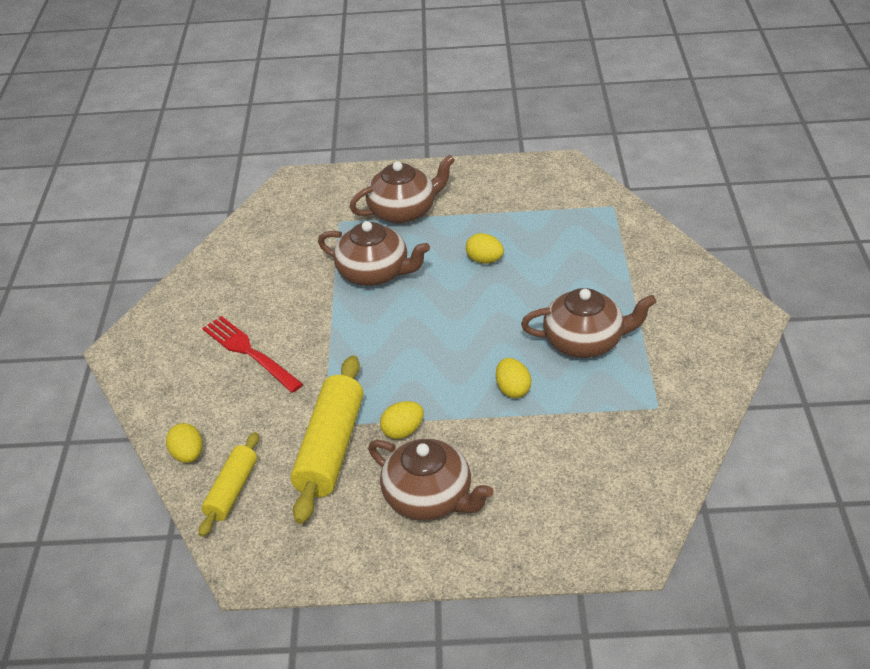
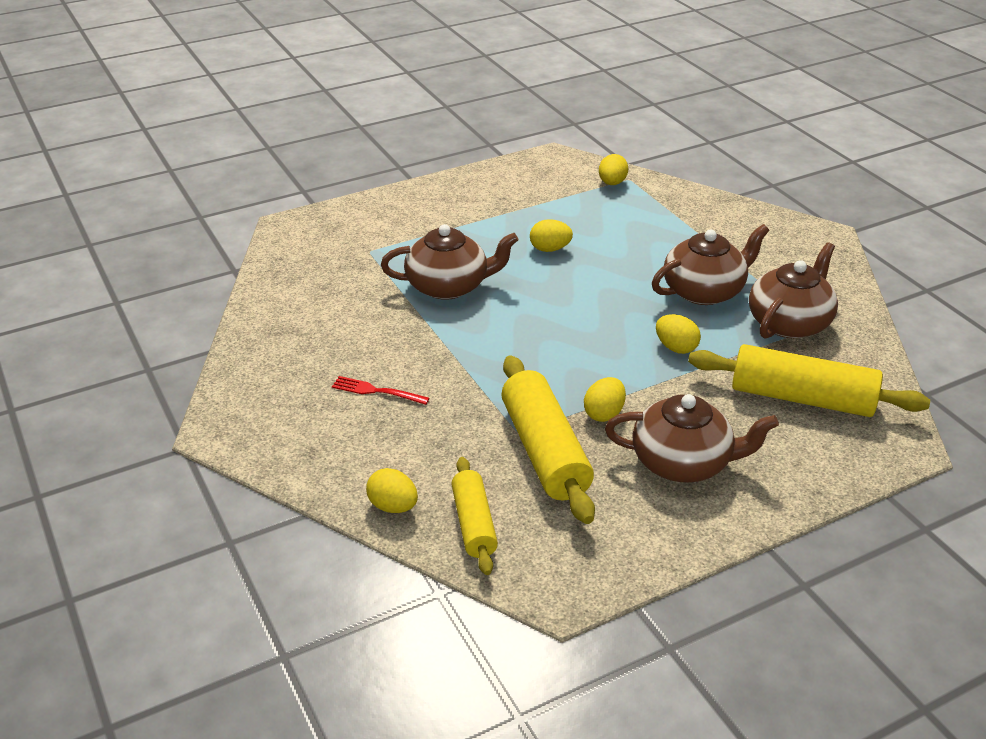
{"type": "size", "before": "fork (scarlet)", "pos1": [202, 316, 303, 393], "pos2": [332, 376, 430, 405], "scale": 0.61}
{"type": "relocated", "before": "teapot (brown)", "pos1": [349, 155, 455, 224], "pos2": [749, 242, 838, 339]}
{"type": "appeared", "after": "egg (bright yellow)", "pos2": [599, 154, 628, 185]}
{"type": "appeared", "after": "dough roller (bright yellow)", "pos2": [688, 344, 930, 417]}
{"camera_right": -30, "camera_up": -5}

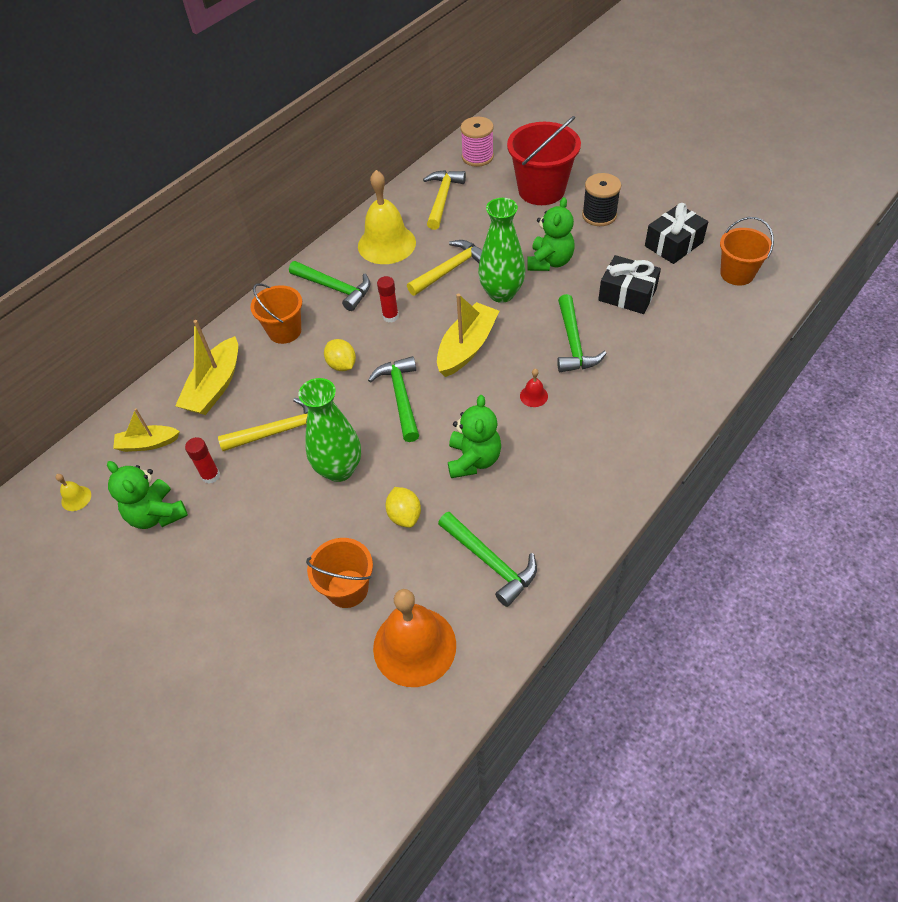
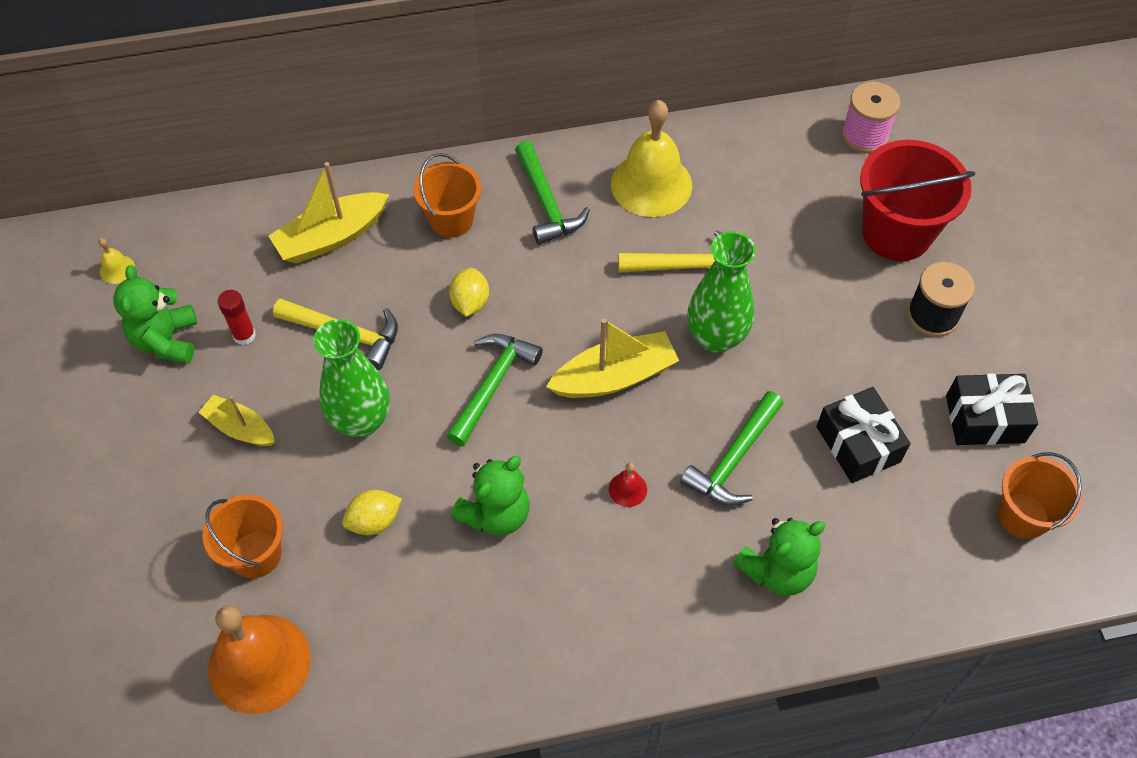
{"type": "relocated", "before": "sailboat (bright yellow)", "pos1": [113, 408, 180, 452], "pos2": [198, 395, 275, 446]}
{"type": "missing", "before": "stick of glue (scarlet)", "pos1": [377, 276, 399, 322]}
{"type": "spun", "before": "citrus fruit (bright yellow)", "pos1": [386, 487, 421, 528], "pos2": [342, 490, 402, 535], "turn": 45}
{"type": "missing", "before": "claw hammer (bright yellow)", "pos1": [423, 170, 466, 230]}
{"type": "missing", "before": "claw hammer (green)", "pos1": [438, 512, 537, 607]}
{"type": "relocated", "before": "teddy (green)", "pos1": [527, 197, 575, 271], "pos2": [733, 518, 825, 596]}
{"camera_right": 35, "camera_up": 5}

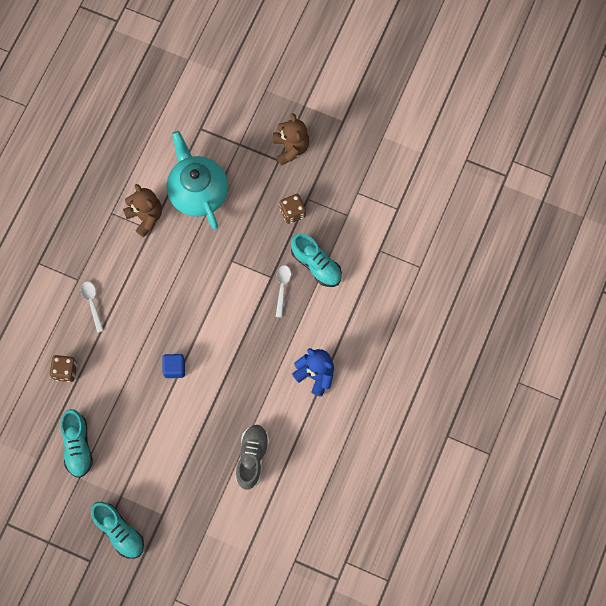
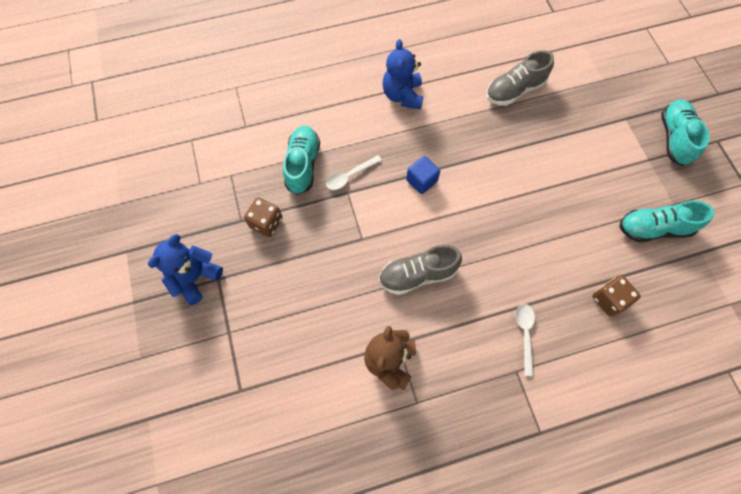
{"type": "spun", "before": "sneaker (aqua)", "pos1": [61, 409, 93, 478], "pos2": [619, 200, 714, 242], "turn": -135}
{"type": "spun", "before": "tablespoon (white)", "pos1": [81, 282, 104, 333], "pos2": [516, 304, 535, 376], "turn": 150}
{"type": "relocated", "before": "cube (cobalt)", "pos1": [162, 354, 185, 378], "pos2": [406, 156, 440, 194]}
{"type": "missing", "before": "teapot (aqua)", "pos1": [166, 131, 228, 229]}
{"type": "colour", "before": "teddy (brown)", "after": "teddy (cobalt)", "pos1": [273, 113, 309, 166], "pos2": [148, 234, 223, 305]}
{"type": "appeared", "after": "sneaker (ash-grey)", "pos2": [379, 245, 462, 295]}
{"camera_right": -130, "camera_up": -5}

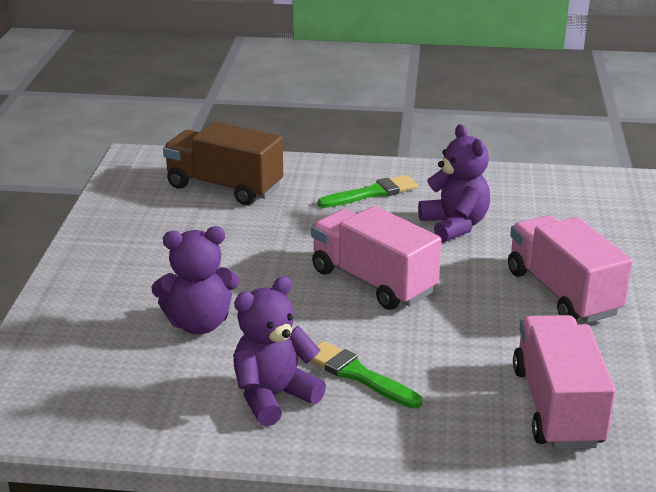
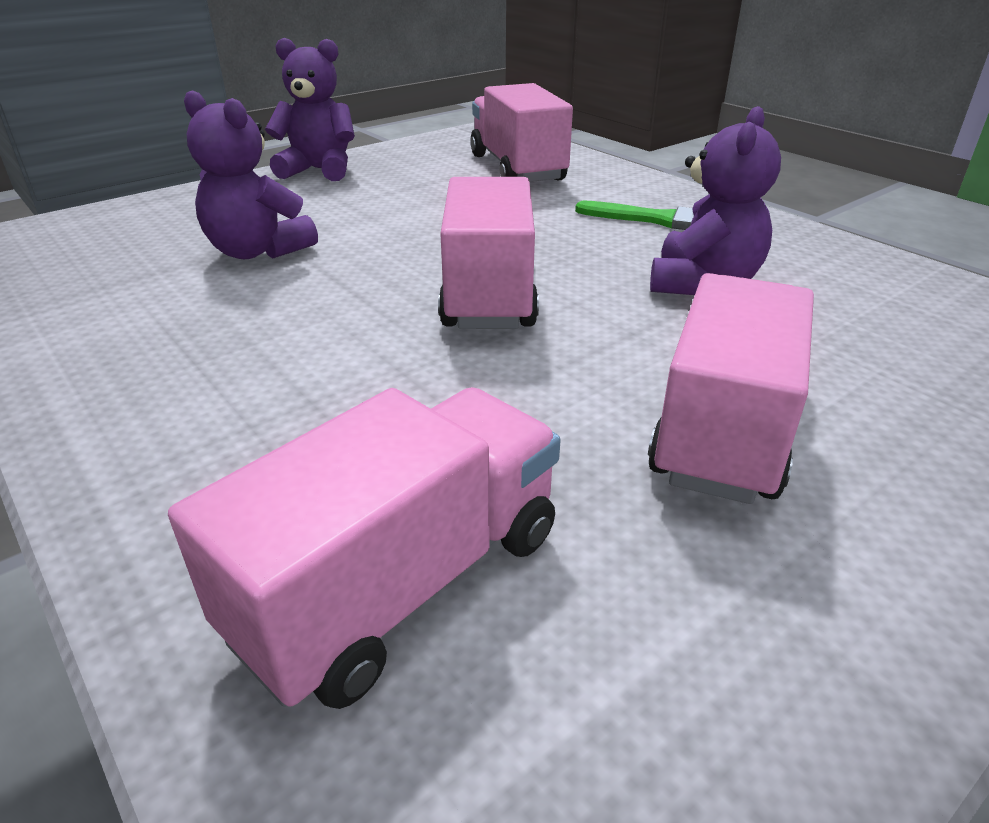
{"type": "colour", "before": "toy truck (brown)", "after": "toy truck (pink)", "pos1": [163, 121, 283, 205], "pos2": [470, 83, 573, 182]}
{"type": "relocated", "before": "teddy (royal purple)", "pos1": [233, 276, 326, 427], "pos2": [265, 38, 355, 181]}
{"type": "missing", "before": "paint brush (green)", "pos1": [311, 341, 422, 409]}
{"camera_right": 45, "camera_up": 5}

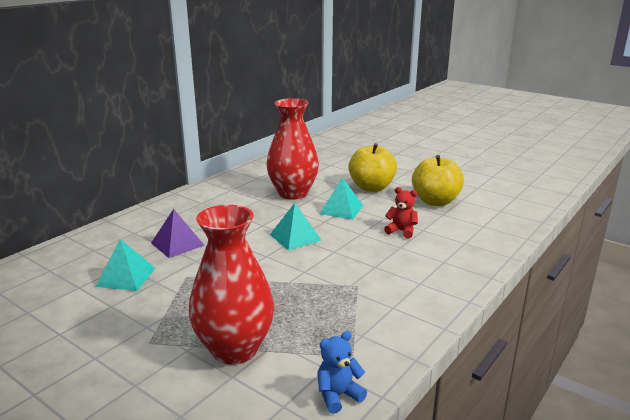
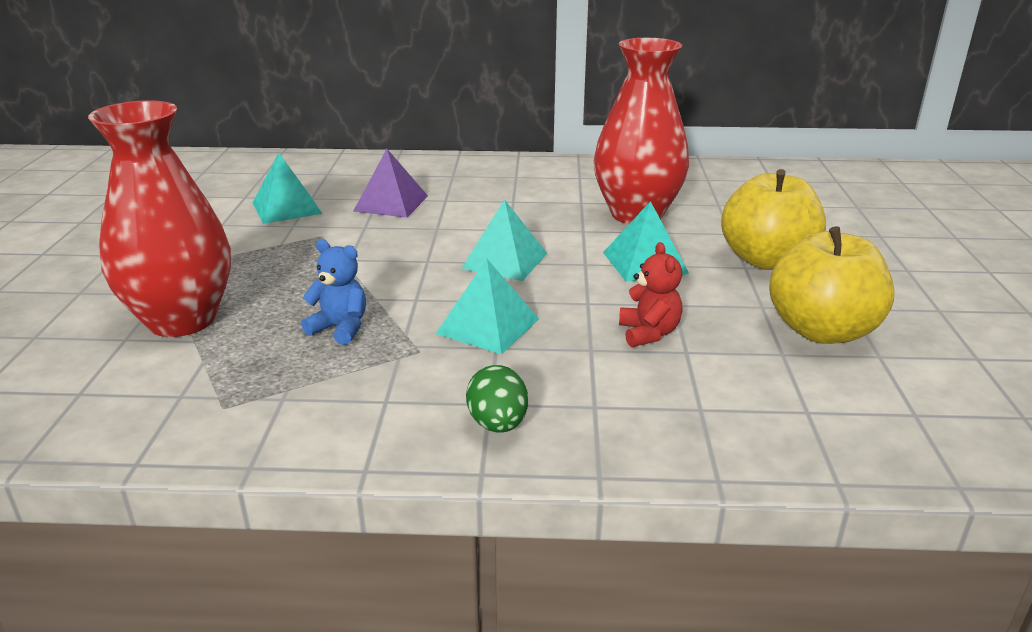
{"type": "relocated", "before": "teddy (cobalt)", "pos1": [317, 331, 367, 414], "pos2": [301, 239, 366, 345]}
{"type": "appeared", "after": "pyramid (aqua)", "pos2": [436, 259, 539, 354]}
{"type": "appeared", "after": "egg (green)", "pos2": [466, 365, 528, 432]}
{"camera_right": 55, "camera_up": 5}

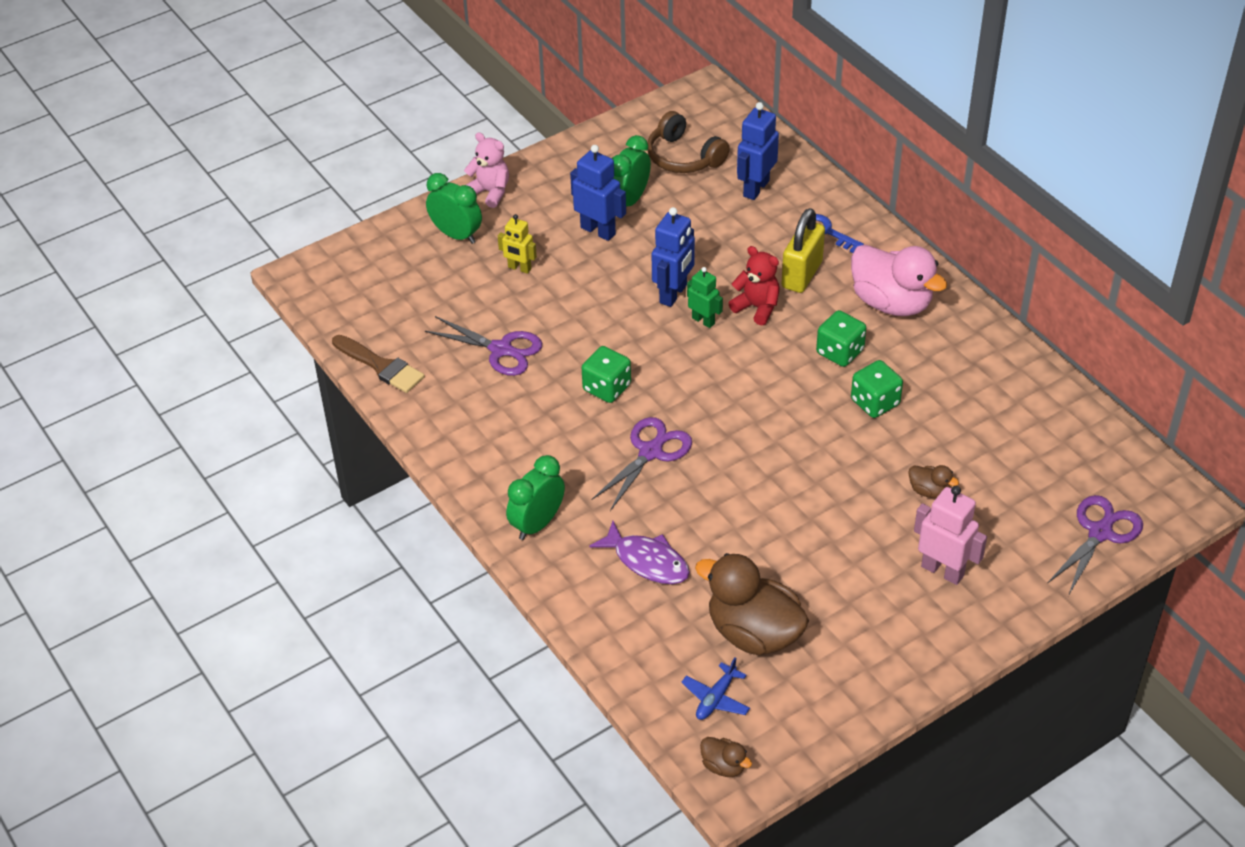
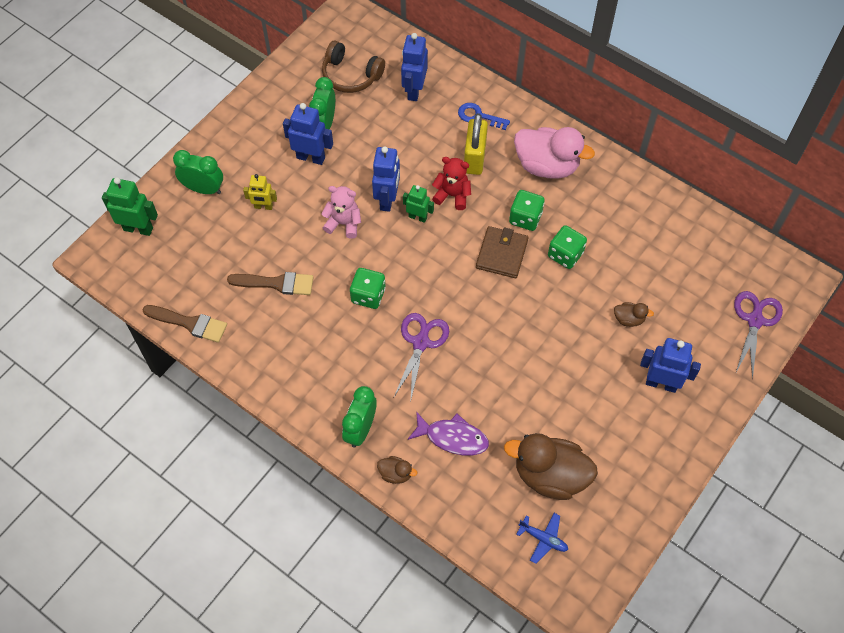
{"type": "exchanged", "before": "shears (royal purple)", "after": "paint brush (brown)", "pos1": [425, 316, 542, 376], "pos2": [227, 272, 314, 295]}
{"type": "relocated", "before": "teddy (pink)", "pos1": [464, 132, 509, 208], "pos2": [321, 186, 361, 239]}
{"type": "spun", "before": "toy plane (cobalt)", "pos1": [681, 657, 750, 720], "pos2": [516, 513, 568, 564], "turn": -75}
{"type": "relocated", "before": "duck (brown)", "pos1": [700, 737, 752, 777], "pos2": [377, 456, 417, 484]}
{"type": "colour", "before": "toy robot (pink)", "after": "toy robot (cobalt)", "pos1": [914, 486, 987, 585], "pos2": [640, 338, 701, 393]}
{"type": "appeared", "after": "toy robot (green)", "pos2": [102, 177, 158, 236]}
{"type": "appeared", "after": "wallet (brown)", "pos2": [476, 226, 529, 278]}
{"camera_right": -20, "camera_up": 15}

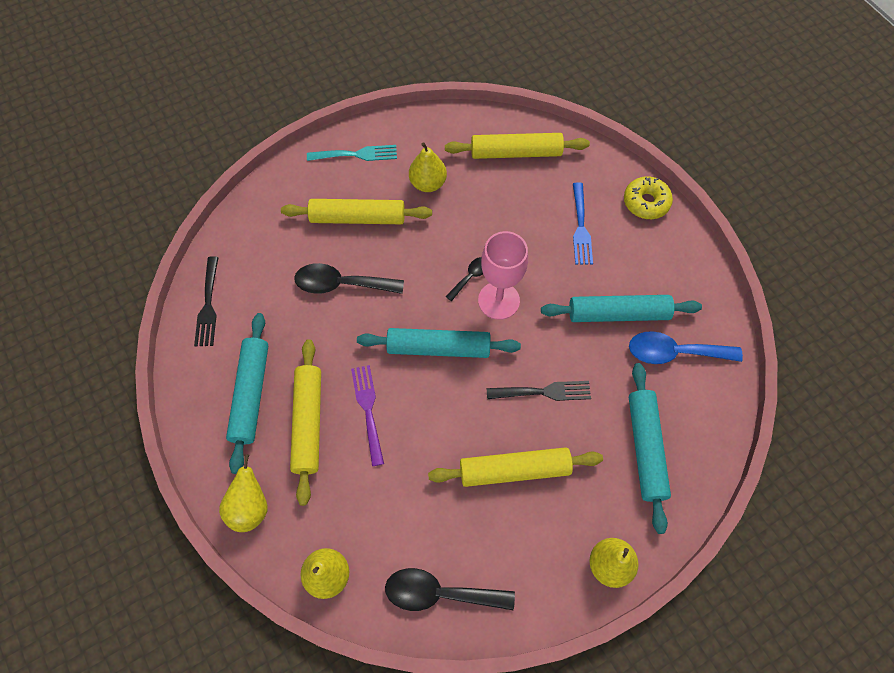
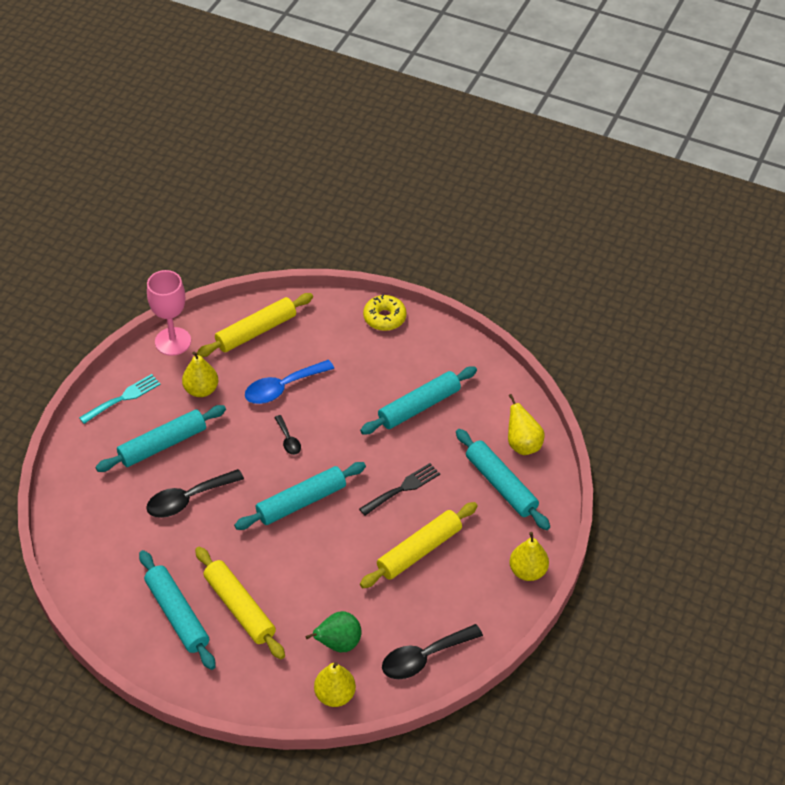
{"type": "missing", "before": "fork (jet-black)", "pos1": [194, 256, 219, 346]}
{"type": "relocated", "before": "pear (bright yellow)", "pos1": [219, 454, 267, 532], "pos2": [508, 394, 545, 455]}
{"type": "colour", "before": "dough roller (bright yellow)", "after": "dough roller (aqua)", "pos1": [281, 199, 432, 224], "pos2": [96, 405, 226, 472]}
{"type": "missing", "before": "fork (royal purple)", "pos1": [351, 365, 384, 466]}
{"type": "spun", "before": "tablespoon (jet-black)", "pos1": [445, 257, 483, 301], "pos2": [274, 415, 301, 455], "turn": 150}
{"type": "relocated", "before": "chalice (pink)", "pos1": [478, 231, 528, 320], "pos2": [147, 270, 191, 356]}
{"type": "missing", "before": "fork (cobalt)", "pos1": [573, 182, 593, 264]}
{"type": "relocated", "before": "tablespoon (cobalt)", "pos1": [629, 331, 743, 364], "pos2": [245, 360, 334, 404]}
{"type": "appeared", "after": "pear (green)", "pos2": [305, 611, 362, 652]}
{"camera_right": -35, "camera_up": -15}

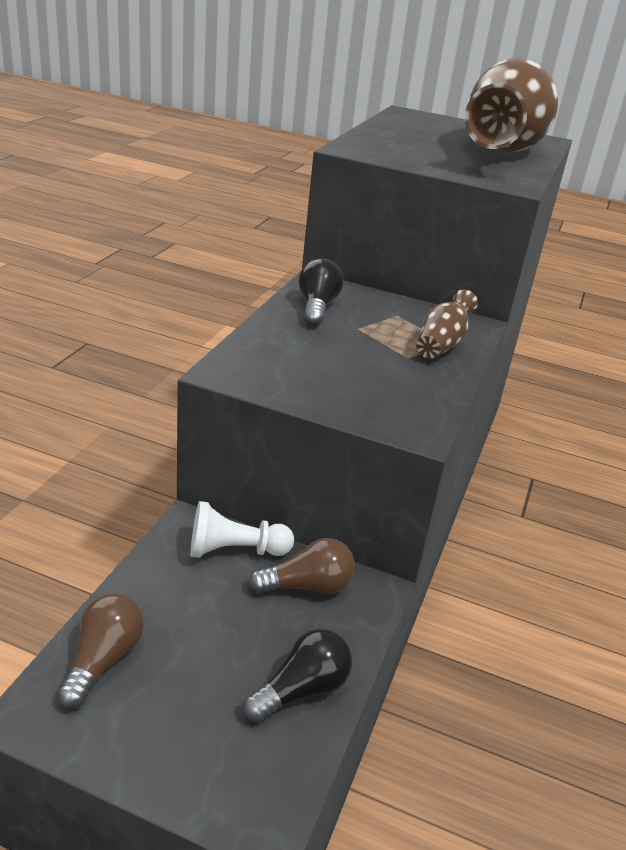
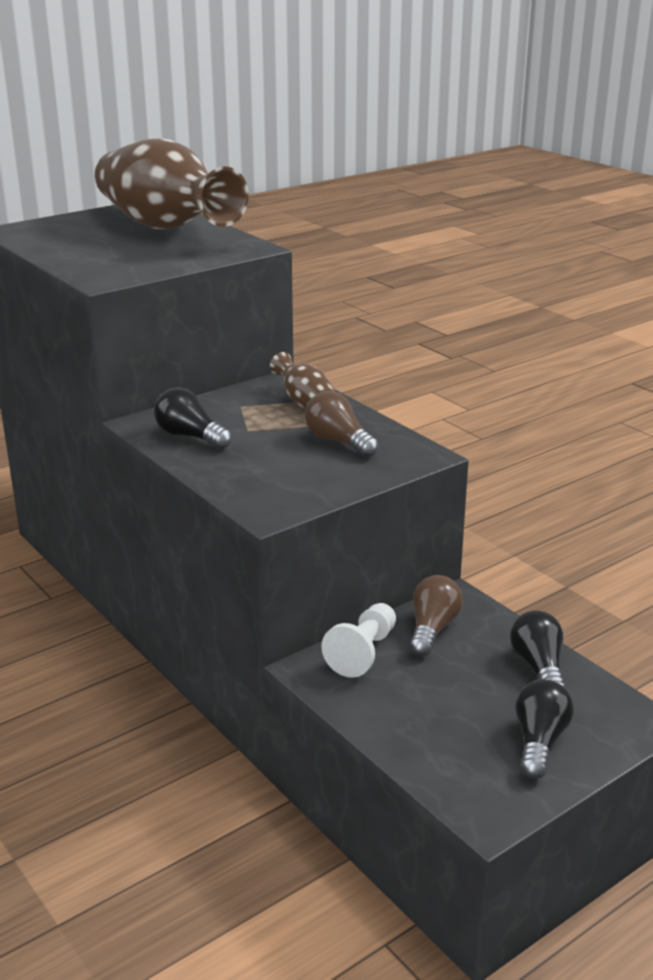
{"type": "relocated", "before": "lightbulb (brown)", "pos1": [57, 593, 144, 709], "pos2": [305, 391, 379, 457]}
{"type": "appeared", "after": "lightbulb (jet-black)", "pos2": [515, 679, 574, 779]}
{"camera_right": -55, "camera_up": -5}

